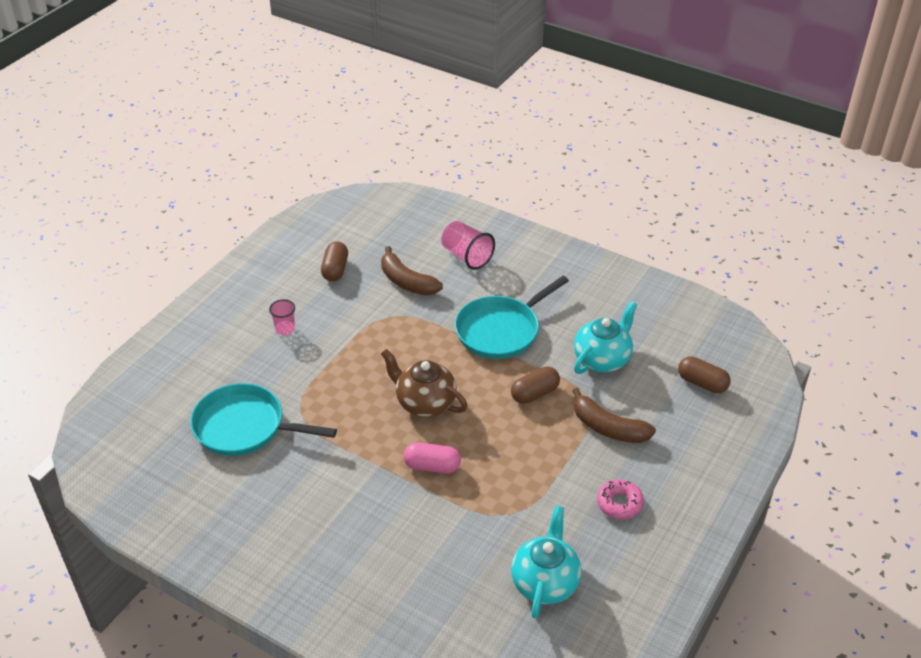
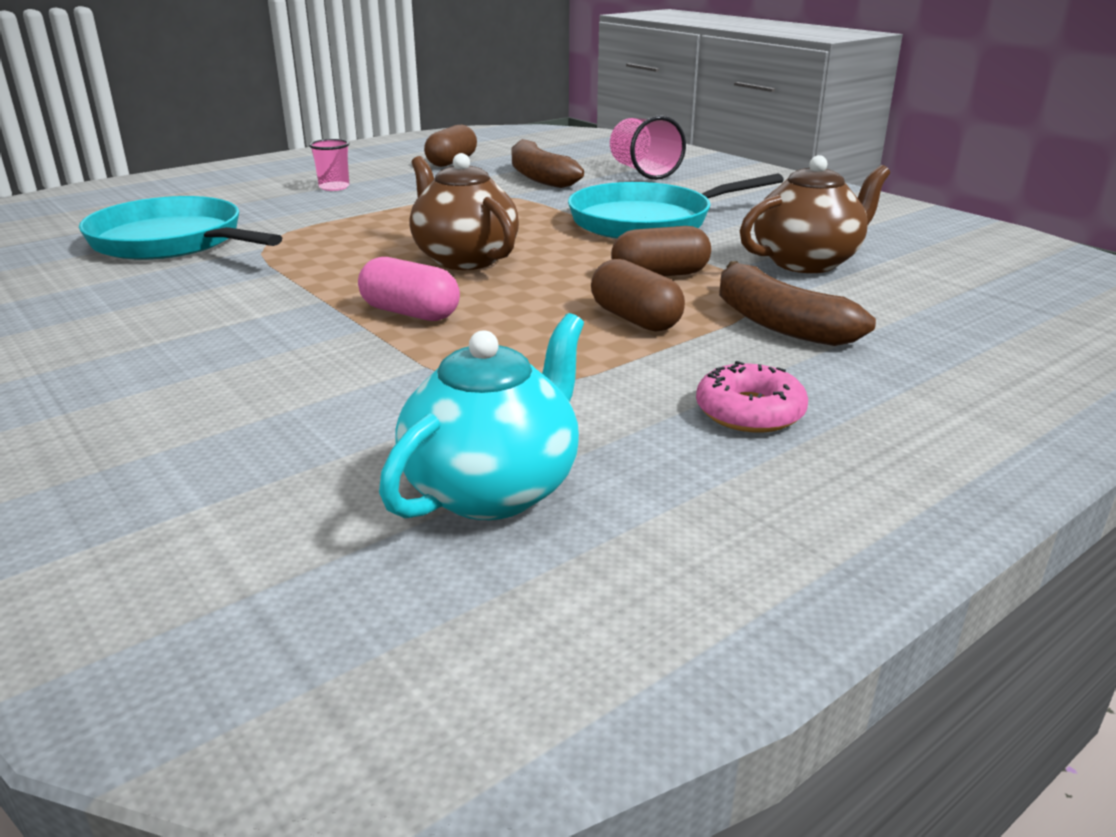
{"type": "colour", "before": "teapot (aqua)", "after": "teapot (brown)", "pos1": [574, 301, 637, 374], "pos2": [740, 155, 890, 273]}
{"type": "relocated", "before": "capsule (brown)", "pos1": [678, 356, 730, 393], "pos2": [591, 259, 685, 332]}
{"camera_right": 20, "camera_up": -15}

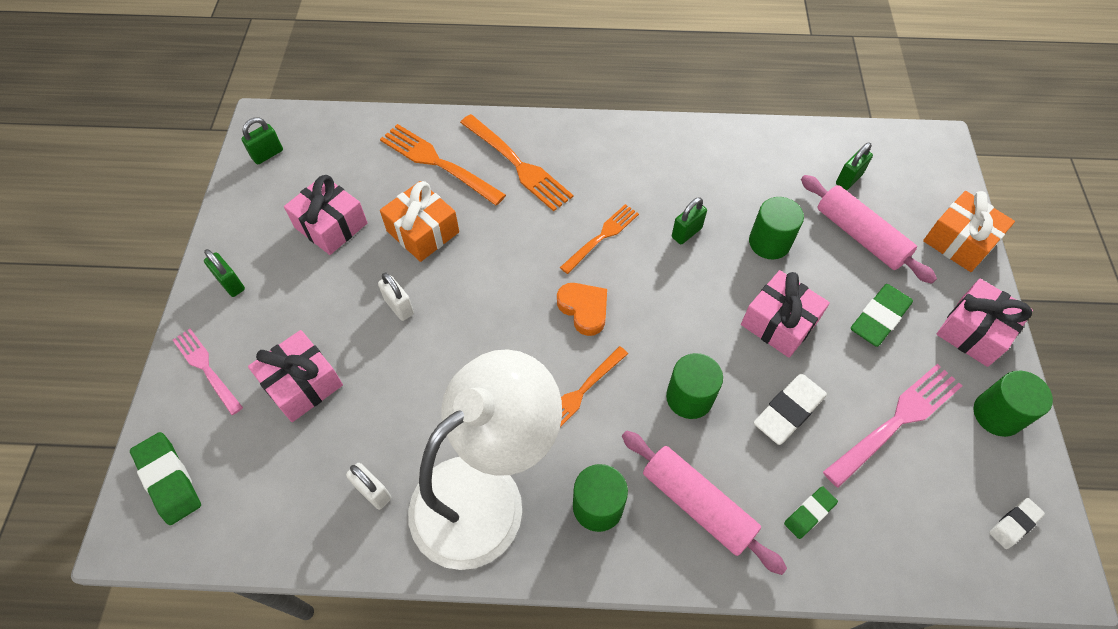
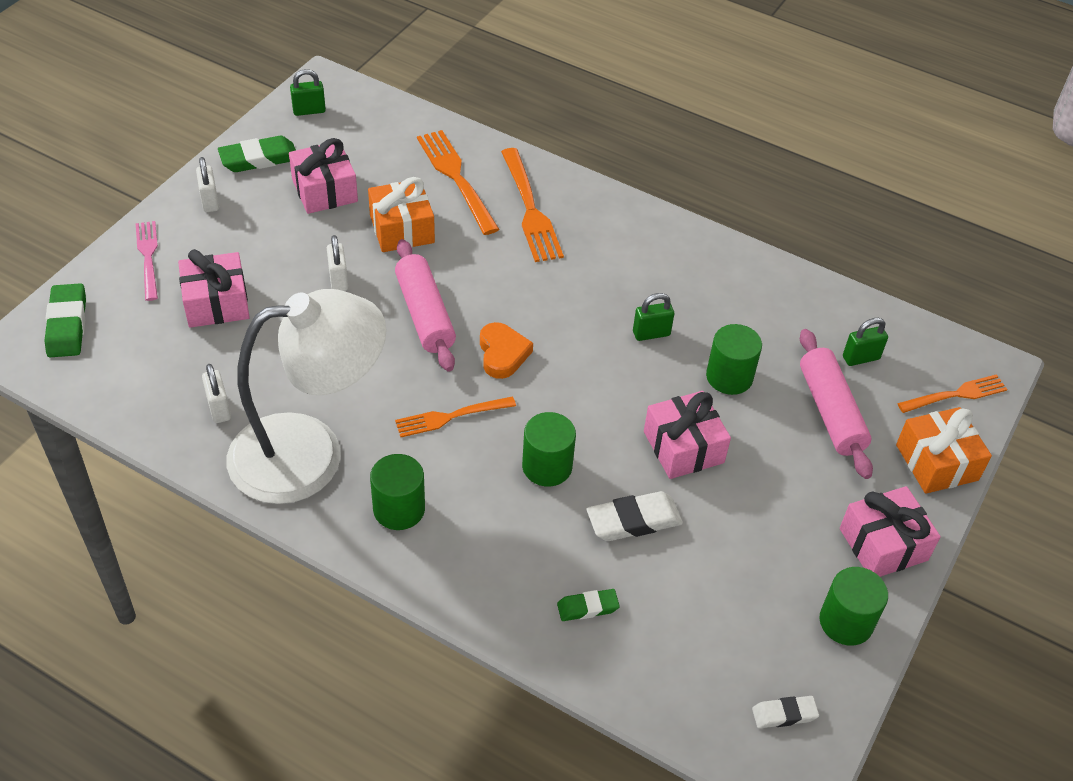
{"type": "colour", "before": "small lock (green)", "after": "small lock (white)", "pos1": [204, 249, 245, 297], "pos2": [196, 157, 219, 212]}
{"type": "relocated", "before": "fork (orange-coloured)", "pos1": [560, 204, 639, 274], "pos2": [897, 374, 1007, 413]}
{"type": "relocated", "before": "dough roller (pink)", "pos1": [622, 431, 787, 575], "pos2": [395, 239, 456, 372]}
{"type": "missing", "before": "fork (pink)", "pos1": [823, 364, 962, 488]}
{"type": "relocated", "before": "gum eraser (green)", "pos1": [851, 284, 913, 347], "pos2": [218, 136, 296, 172]}
{"camera_right": 25, "camera_up": -10}

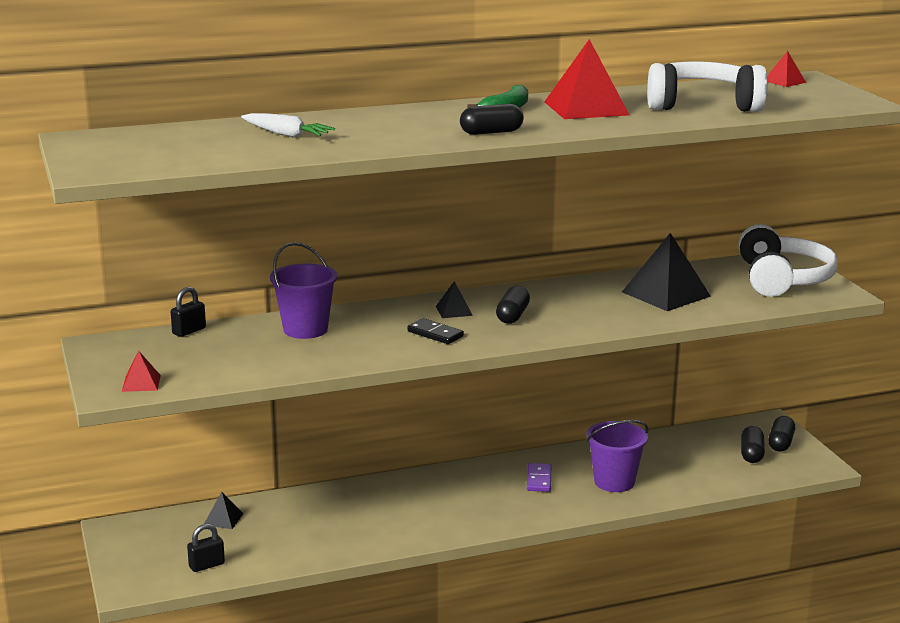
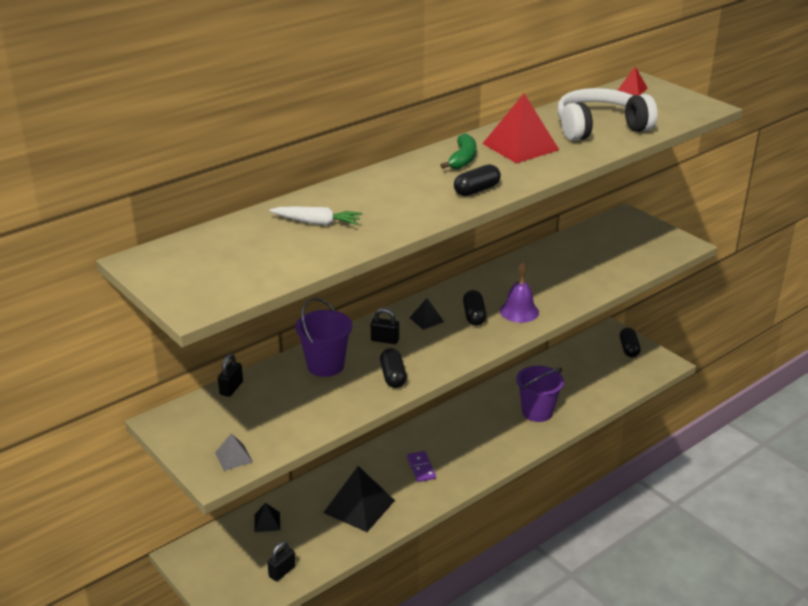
{"type": "colour", "before": "pyramid (scarlet)", "after": "pyramid (ash-grey)", "pos1": [122, 351, 161, 392], "pos2": [215, 434, 253, 471]}
{"type": "missing", "before": "domino piece (jet-black)", "pos1": [407, 318, 464, 344]}
{"type": "relocated", "before": "domino piece (royal purple)", "pos1": [527, 463, 551, 492], "pos2": [407, 451, 436, 482]}
{"type": "relocated", "before": "pyramid (jet-black)", "pos1": [622, 233, 711, 311], "pos2": [323, 466, 395, 532]}
{"type": "missing", "before": "headset (white)", "pos1": [738, 224, 838, 297]}
{"type": "relocated", "before": "capsule (jet-black)", "pos1": [741, 426, 765, 463], "pos2": [380, 348, 407, 388]}
{"type": "appeared", "after": "small lock (jet-black)", "pos2": [371, 308, 399, 344]}
{"type": "appeared", "after": "school bell (royal purple)", "pos2": [500, 262, 539, 323]}
{"camera_right": -20, "camera_up": 10}

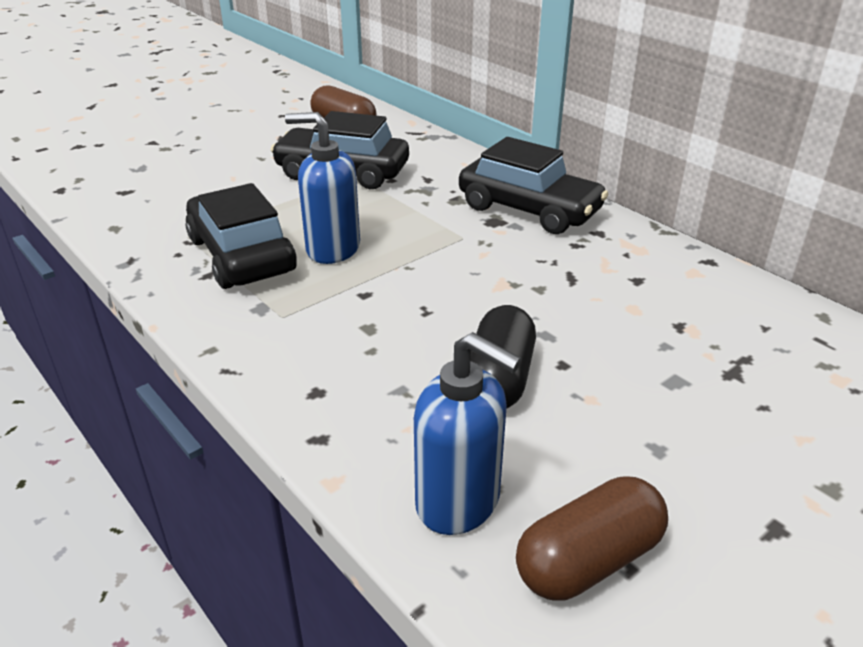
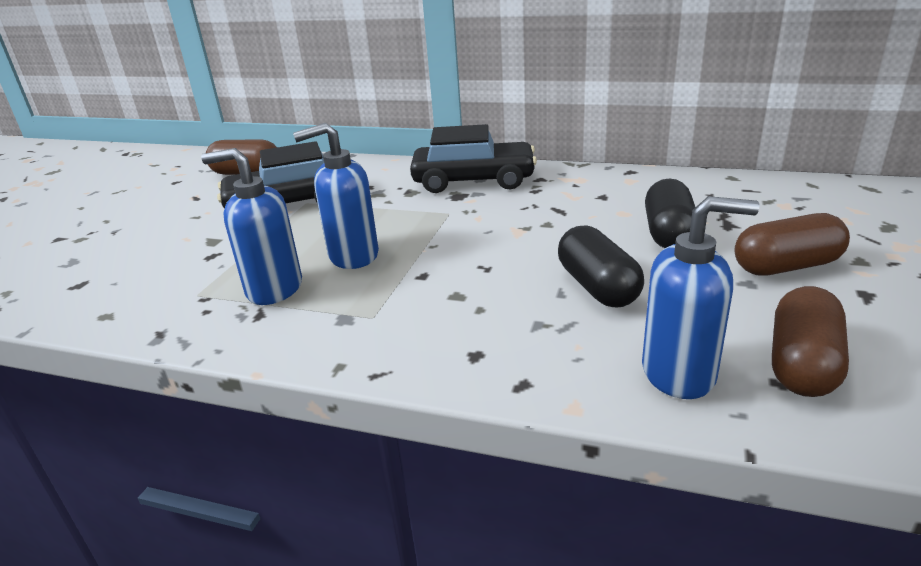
{"type": "exchanged", "before": "automobile (jet-black)", "after": "soap pump (cobalt)", "pos1": [185, 183, 297, 289], "pos2": [201, 148, 302, 305]}
{"type": "appeared", "after": "capsule (jet-black)", "pos2": [645, 178, 695, 248]}
{"type": "appeared", "after": "capsule (brown)", "pos2": [734, 213, 850, 276]}
{"camera_right": -30, "camera_up": -5}

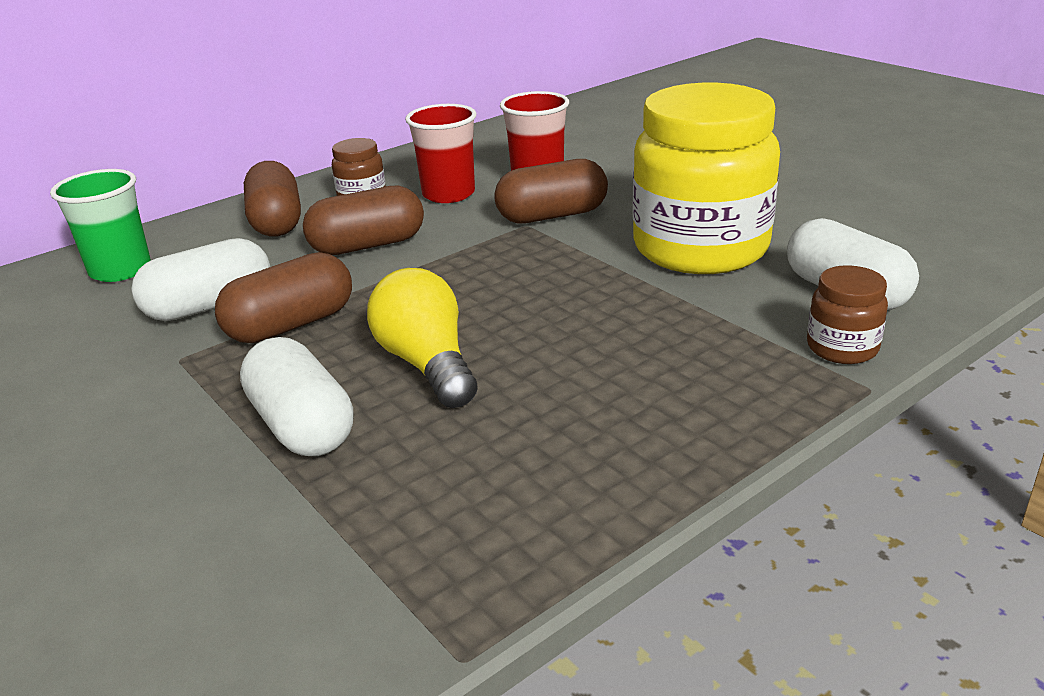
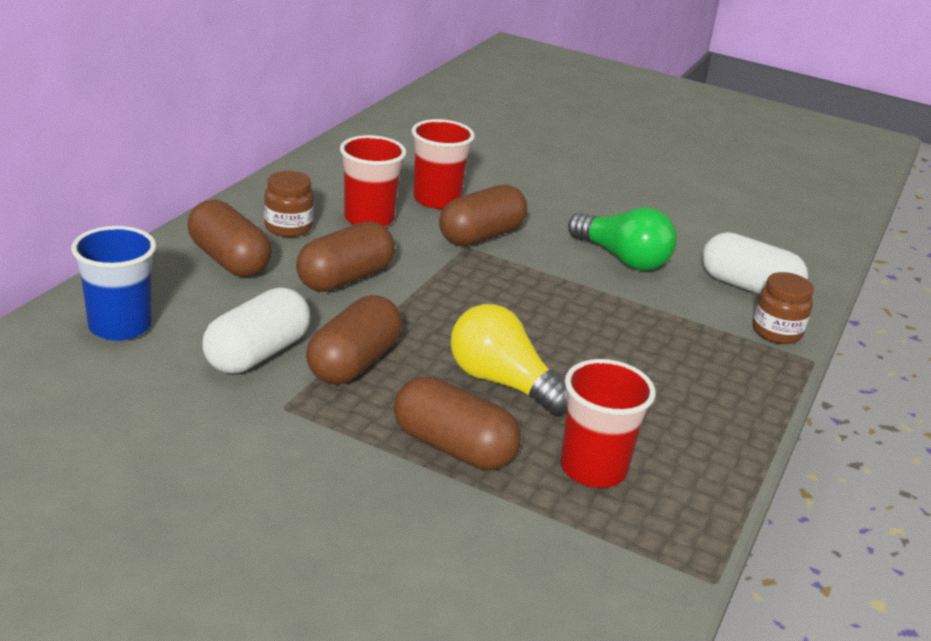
{"type": "colour", "before": "tumbler (green)", "after": "tumbler (cobalt)", "pos1": [50, 169, 151, 282], "pos2": [71, 226, 156, 341]}
{"type": "colour", "before": "capsule (white)", "after": "capsule (brown)", "pos1": [240, 337, 353, 456], "pos2": [394, 376, 521, 470]}
{"type": "exchanged", "before": "jam jar (bright yellow)", "after": "lightbulb (green)", "pos1": [632, 83, 780, 274], "pos2": [568, 207, 677, 271]}
{"type": "appeared", "after": "tumbler (scarlet)", "pos2": [560, 359, 656, 488]}
{"camera_right": -30, "camera_up": 0}

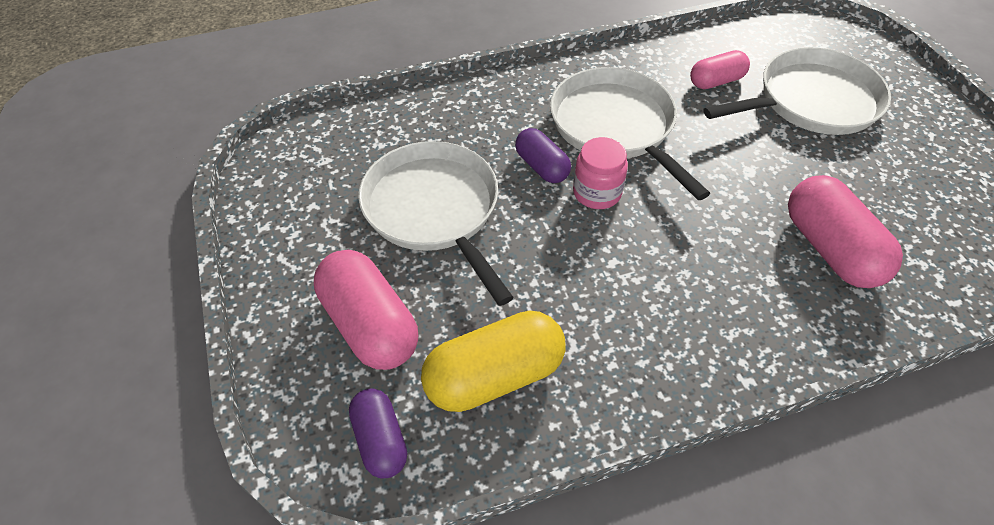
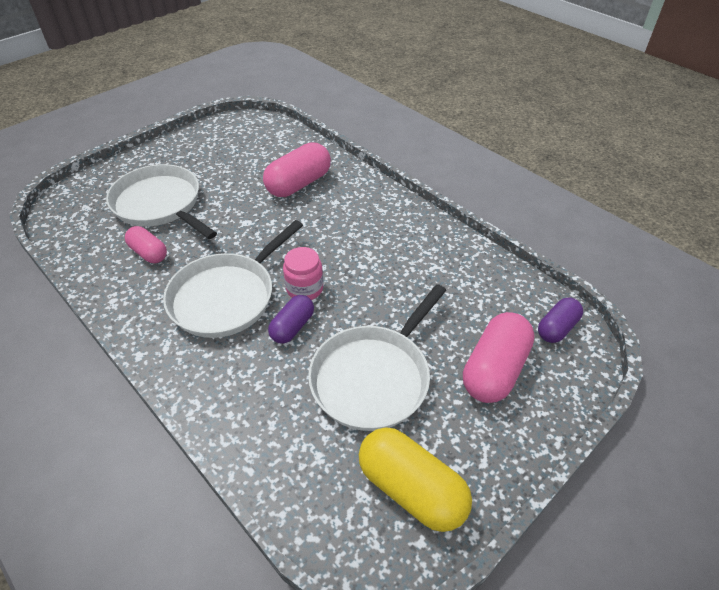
{"type": "relocated", "before": "capsule (bright yellow)", "pos1": [421, 311, 566, 412], "pos2": [359, 427, 472, 532]}
{"camera_right": -115, "camera_up": -5}

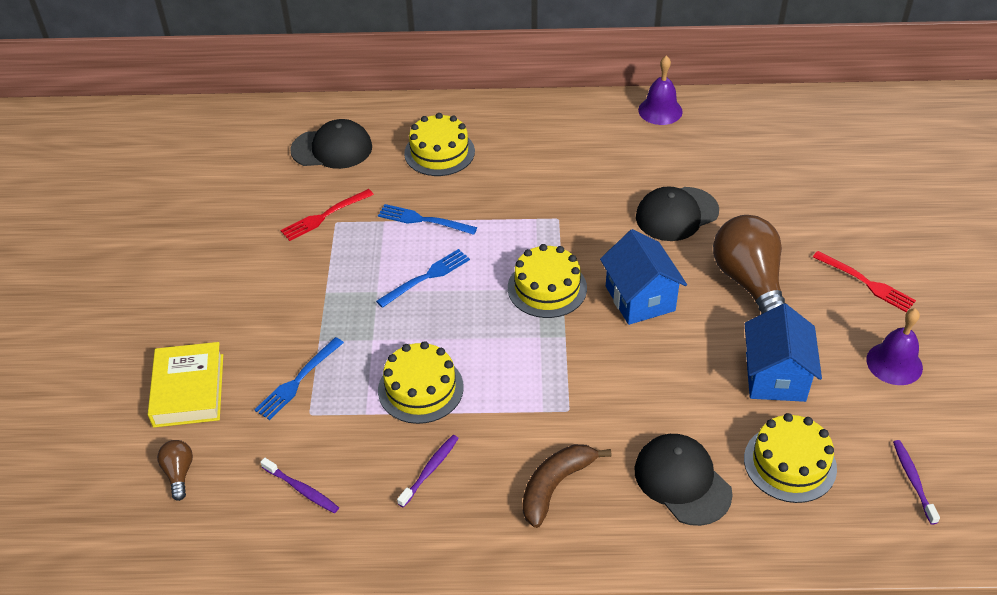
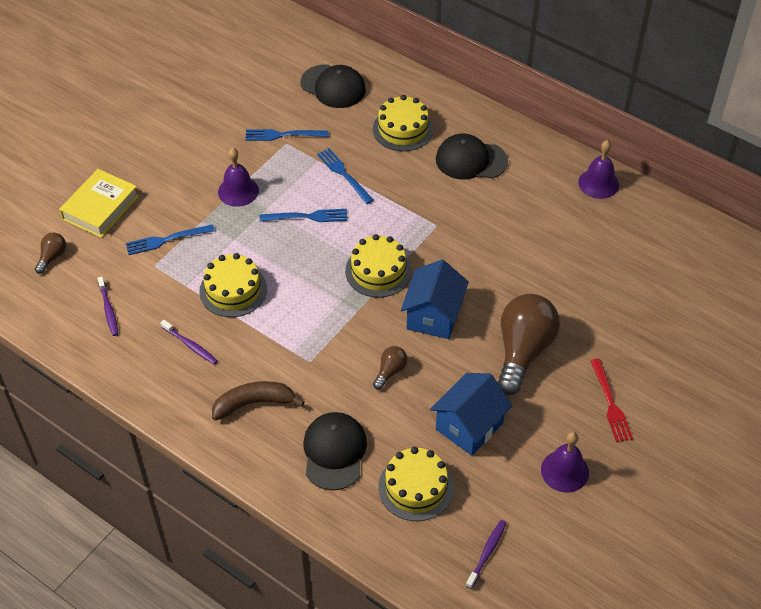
{"type": "colour", "before": "fork (scarlet)", "after": "fork (cobalt)", "pos1": [281, 189, 374, 241], "pos2": [245, 129, 328, 141]}
{"type": "spun", "before": "toothbrush (royal purple)", "pos1": [397, 435, 459, 508], "pos2": [161, 320, 218, 364], "turn": 60}
{"type": "relocated", "before": "cap (jet-black)", "pos1": [636, 186, 719, 241], "pos2": [436, 133, 508, 179]}
{"type": "appeared", "after": "school bell (royal purple)", "pos2": [218, 148, 259, 207]}
{"type": "appeared", "after": "lightbulb (brown)", "pos2": [373, 346, 407, 389]}
{"camera_right": 35, "camera_up": 5}

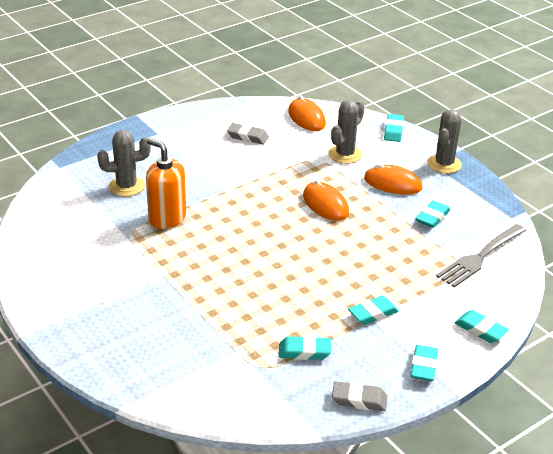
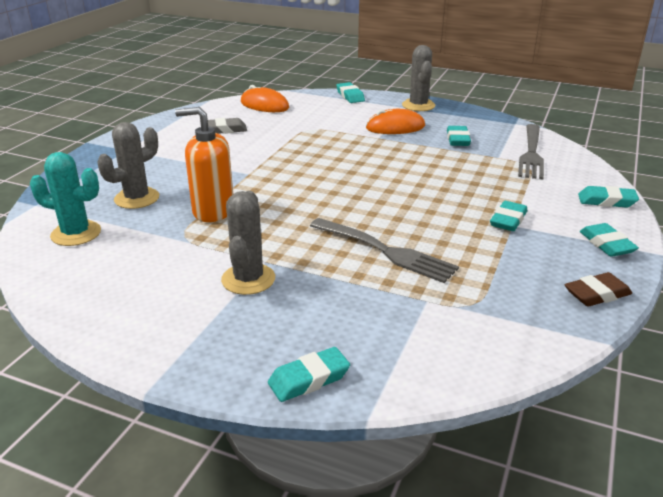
{"type": "relocated", "before": "gum eraser (aqua)", "pos1": [278, 336, 331, 360], "pos2": [268, 347, 350, 402]}
{"type": "missing", "before": "mouse (orange-coloured)", "pos1": [303, 180, 349, 221]}
{"type": "relocated", "before": "saguaro cactus (ash-grey)", "pos1": [328, 100, 365, 164], "pos2": [221, 191, 275, 295]}
{"type": "colour", "before": "gum eraser (ash-grey)", "after": "gum eraser (brown)", "pos1": [332, 381, 387, 411], "pos2": [565, 272, 632, 307]}
{"type": "appeared", "after": "saguaro cactus (aqua)", "pos2": [30, 152, 101, 246]}
{"type": "appeared", "after": "fork (ash-grey)", "pos2": [310, 218, 459, 283]}
{"camera_right": -30, "camera_up": -5}

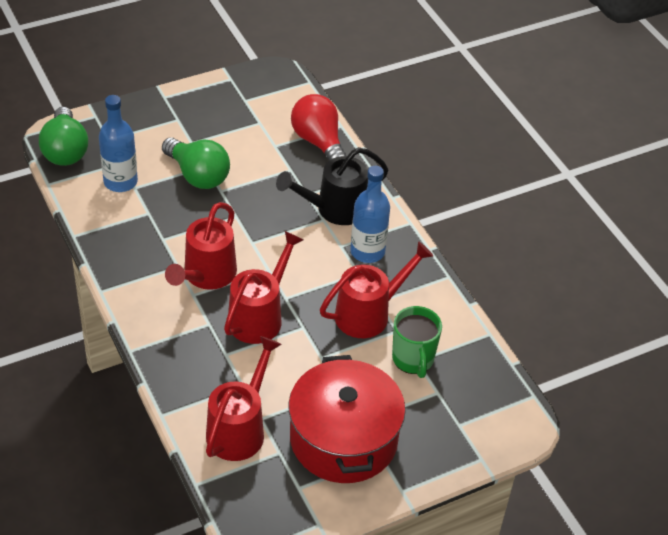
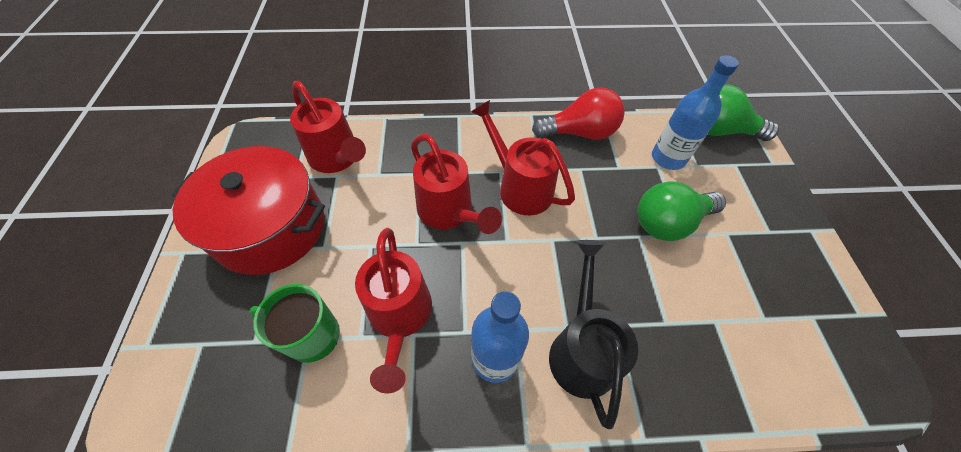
{"type": "relocated", "before": "lightbulb (scarlet)", "pos1": [291, 94, 346, 161], "pos2": [532, 87, 625, 140]}
{"camera_right": 115, "camera_up": 10}

